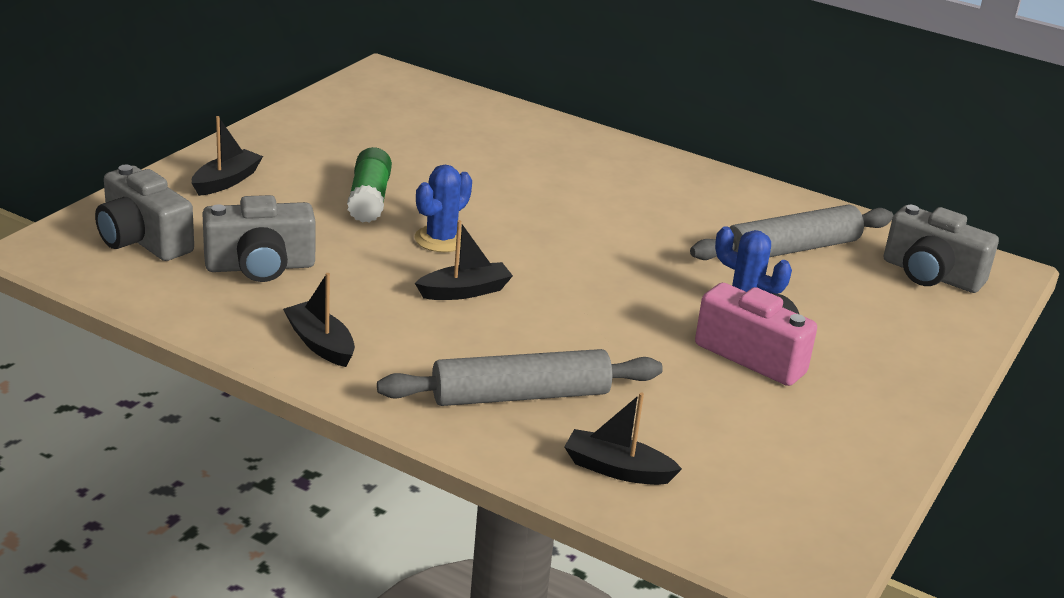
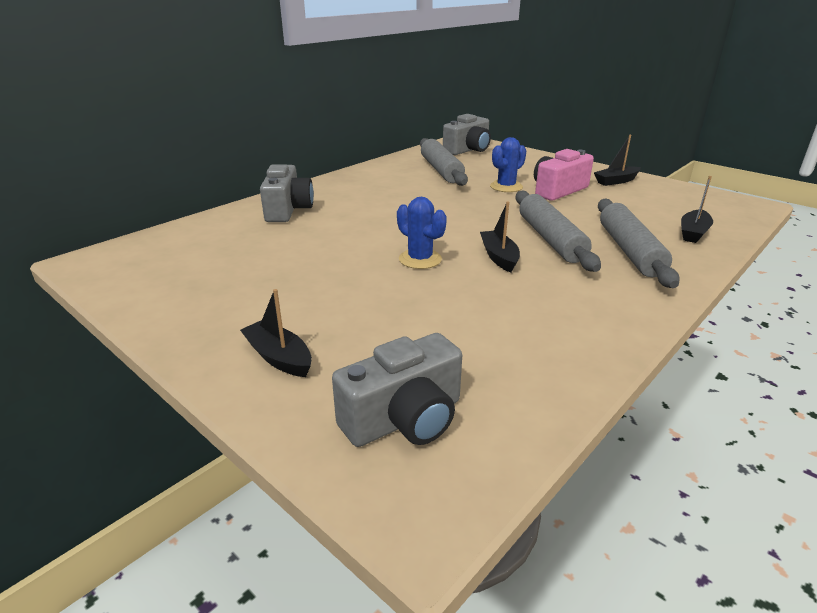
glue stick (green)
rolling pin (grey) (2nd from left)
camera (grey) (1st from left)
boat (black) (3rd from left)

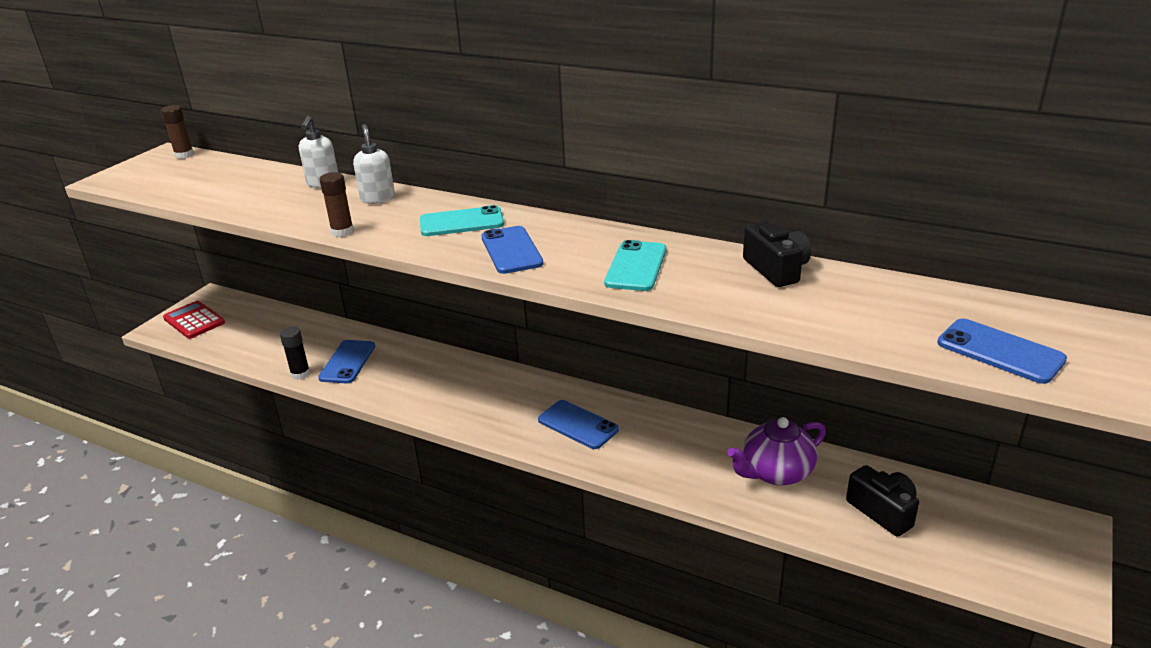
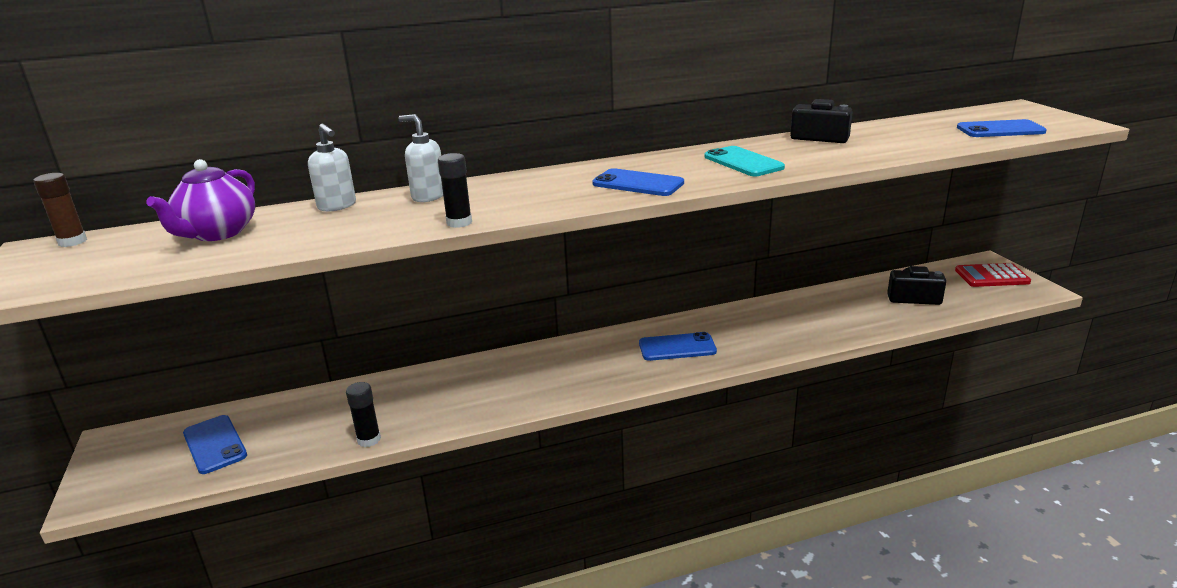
phone (turquoise) (1st from left in the first image)
calculator (red)
phone (blue) (1st from left)
teapot (purple)
glue stick (black) (2nd from left)

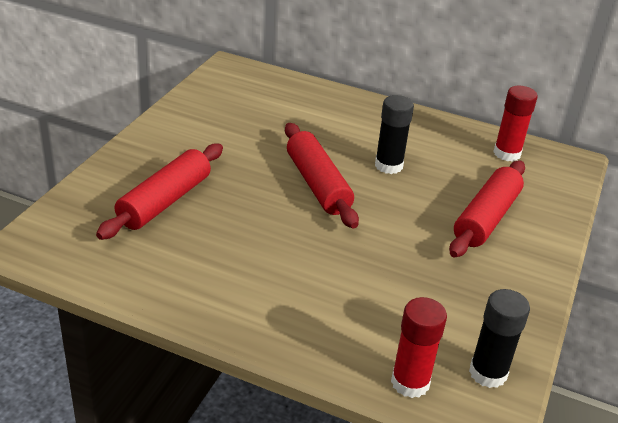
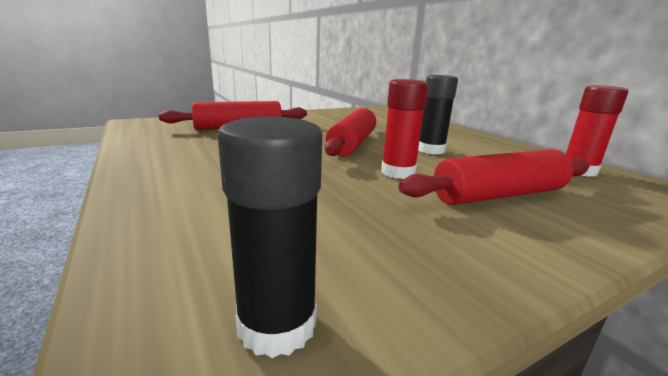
glue stick (red) (1st from left)

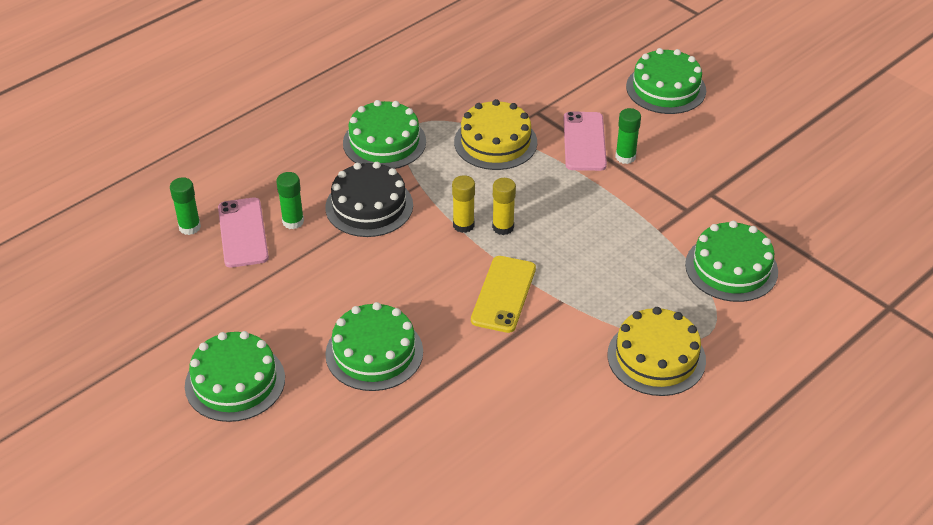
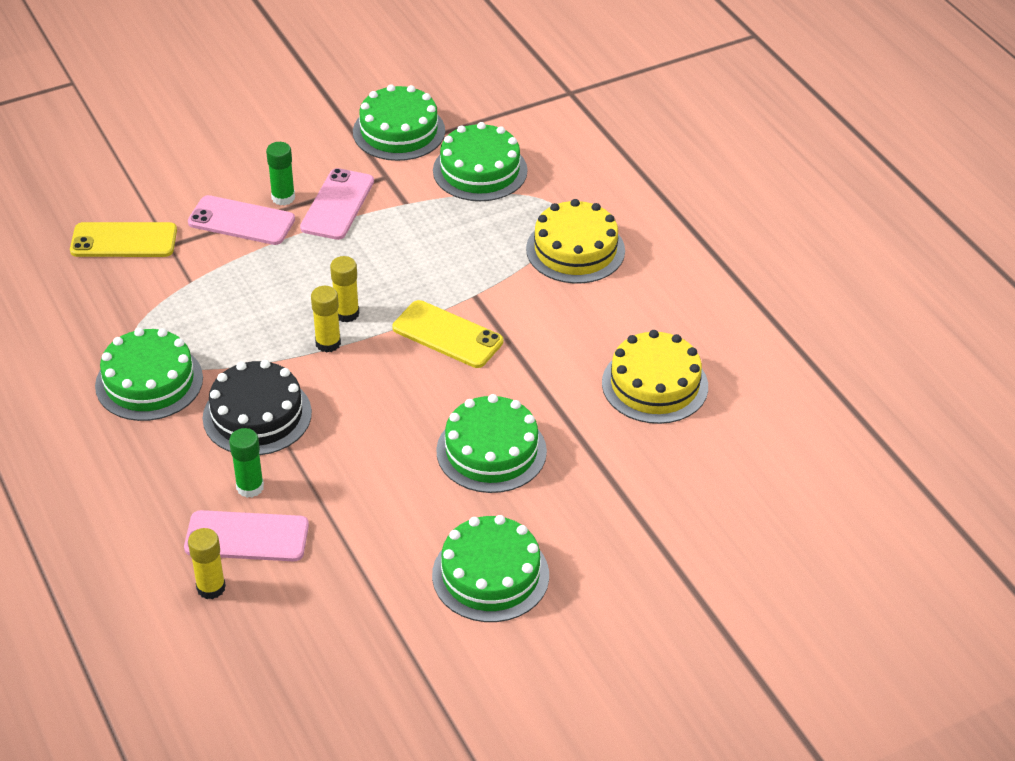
phone (yellow) (1st from left)
phone (pink) (3rd from left)
cake (yellow) (2nd from left)
cake (green) (2nd from left)
glue stick (yellow) (1st from left)

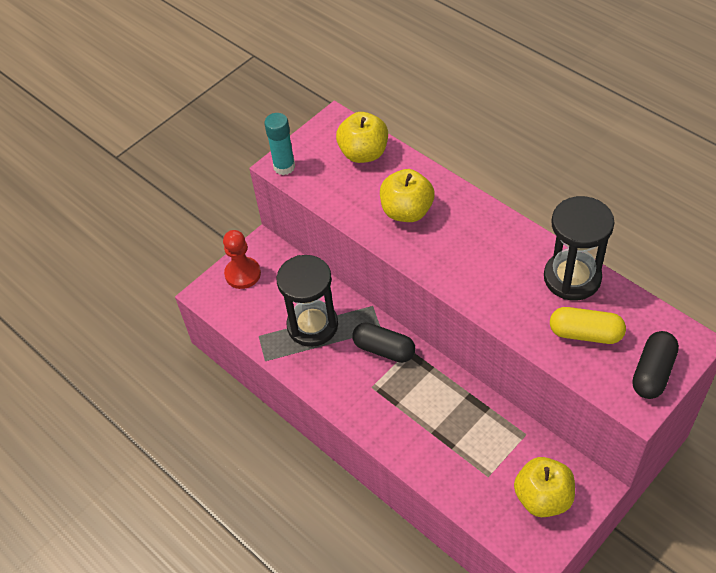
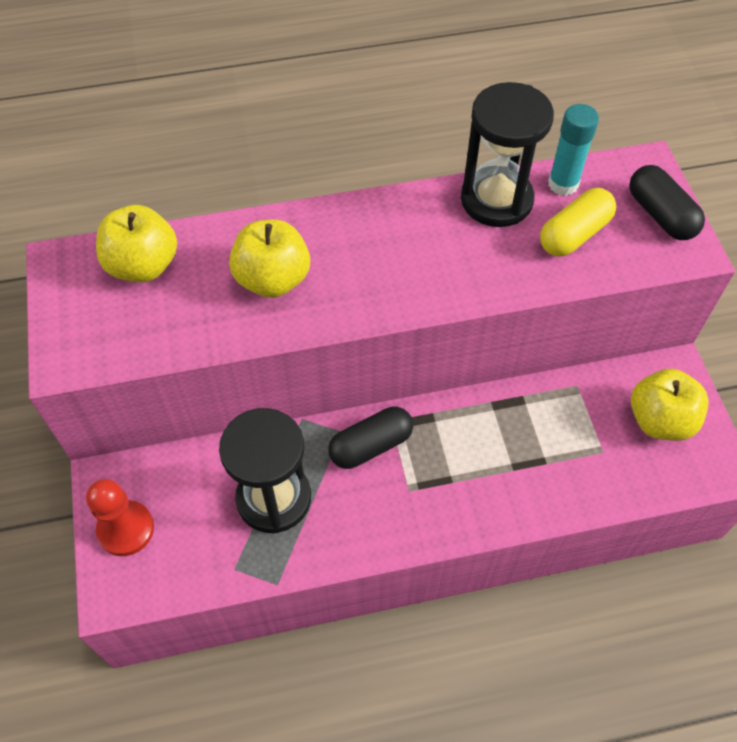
glue stick (turquoise)

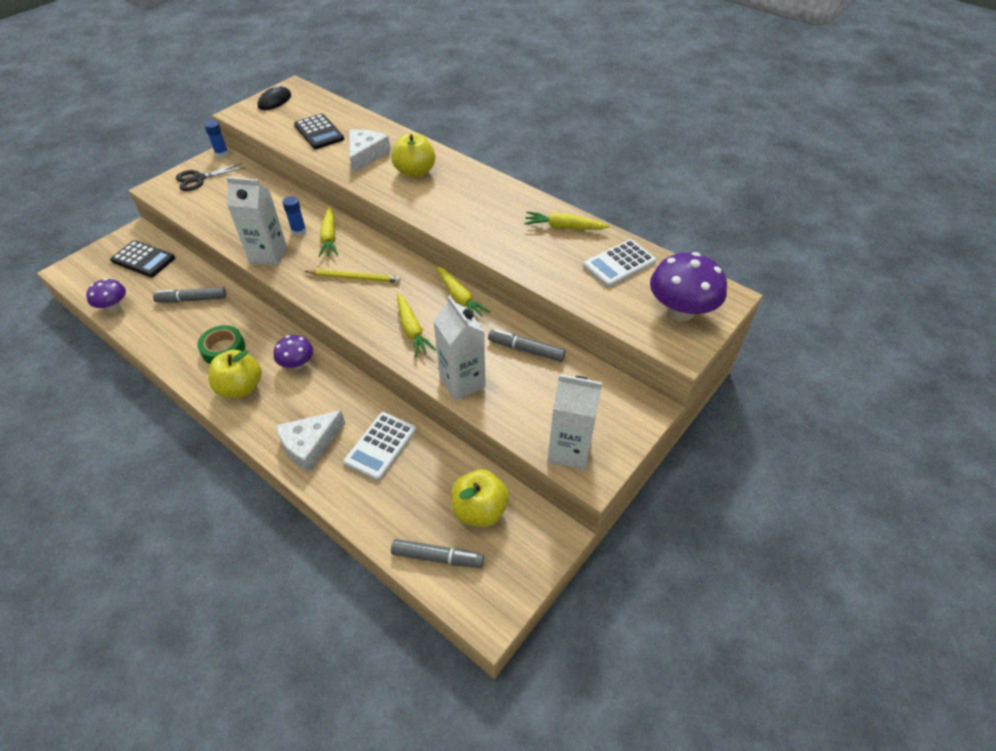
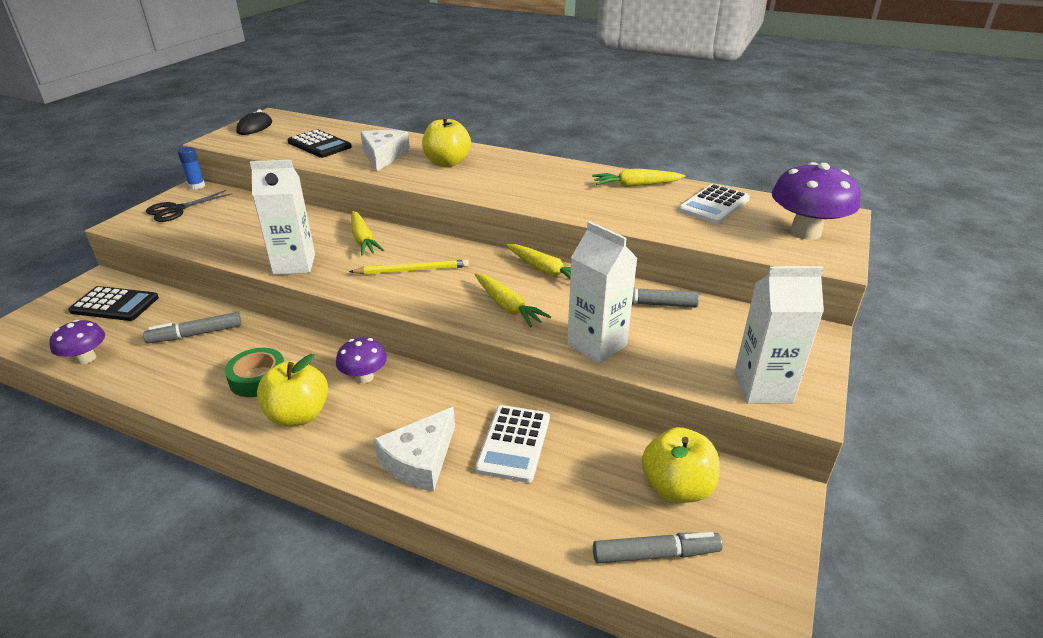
glue stick (blue) (2nd from left in the first image)

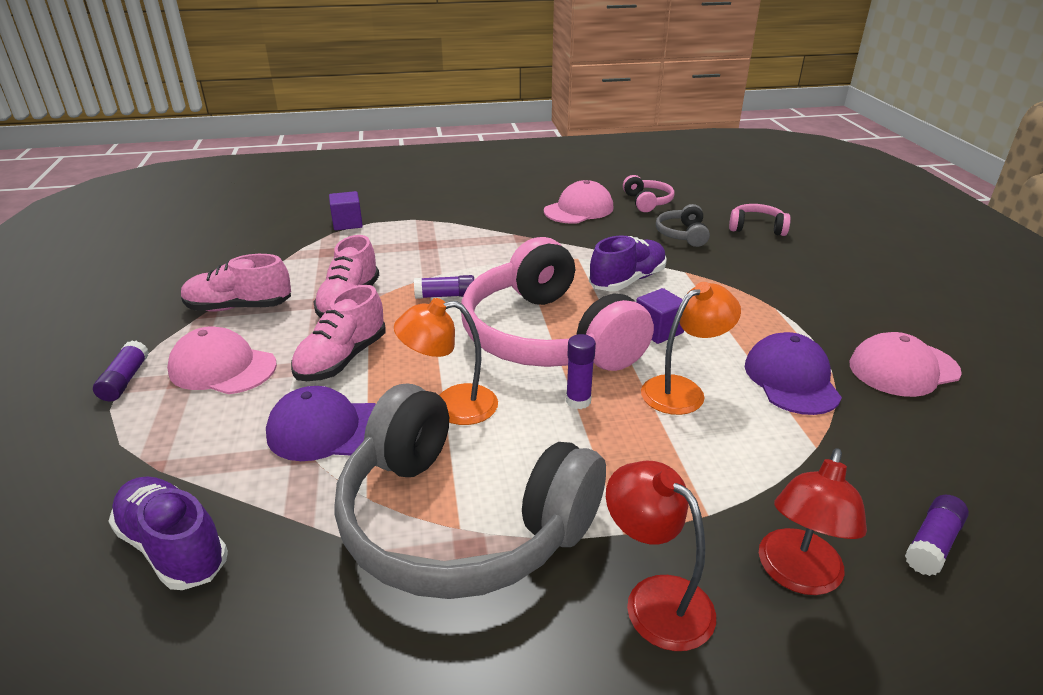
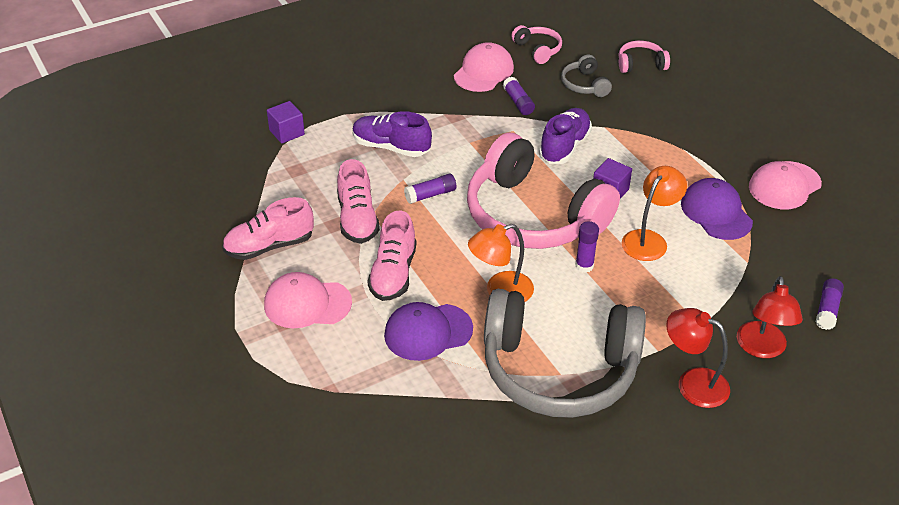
glue stick (purple) (2nd from left)
shoe (purple) (1st from left)

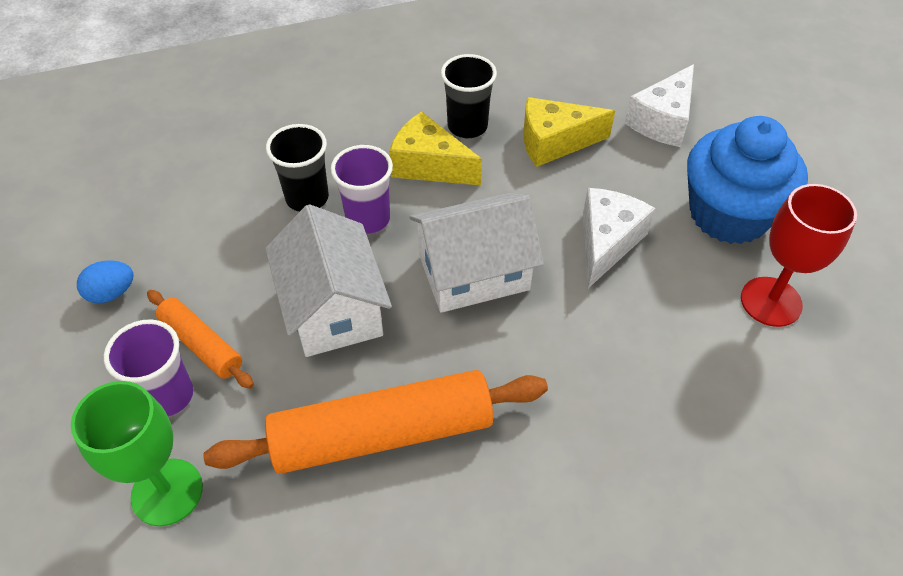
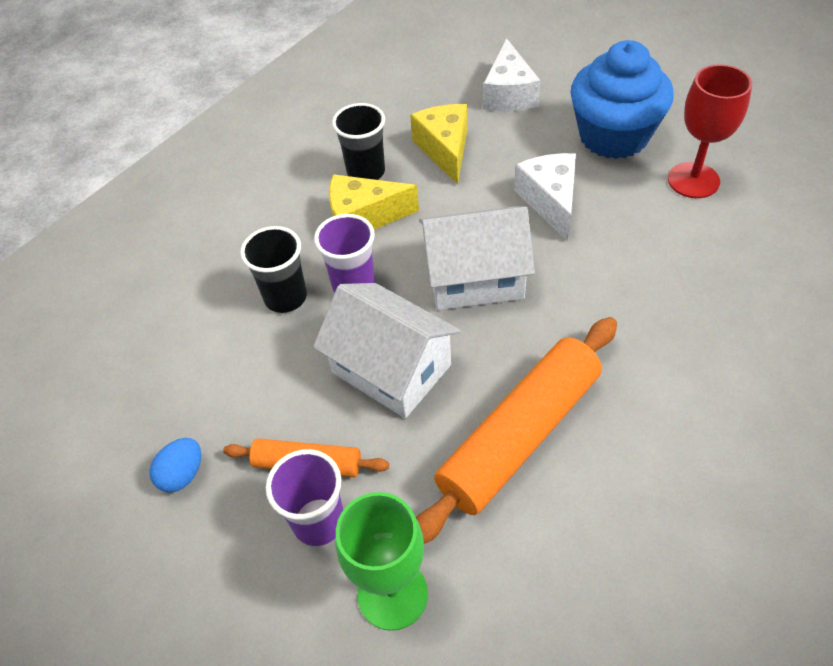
house (white) (2nd from left)
cheese (yellow) (2nd from left)

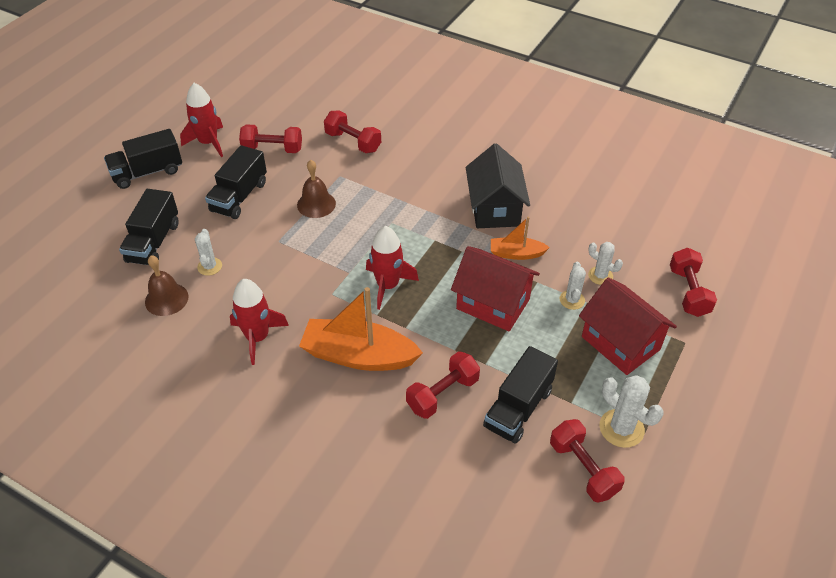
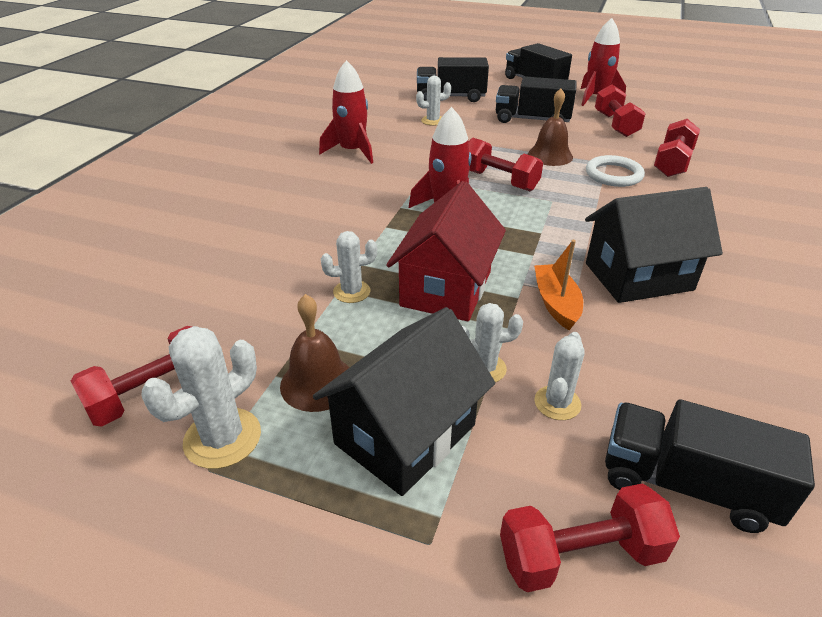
boat (orange) (1st from left in the first image)
cactus (white) (2nd from left)
ring (white)
bell (brown) (1st from left)
dumbbell (red) (2nd from left)
truck (black) (4th from left)
house (black) (1st from left)

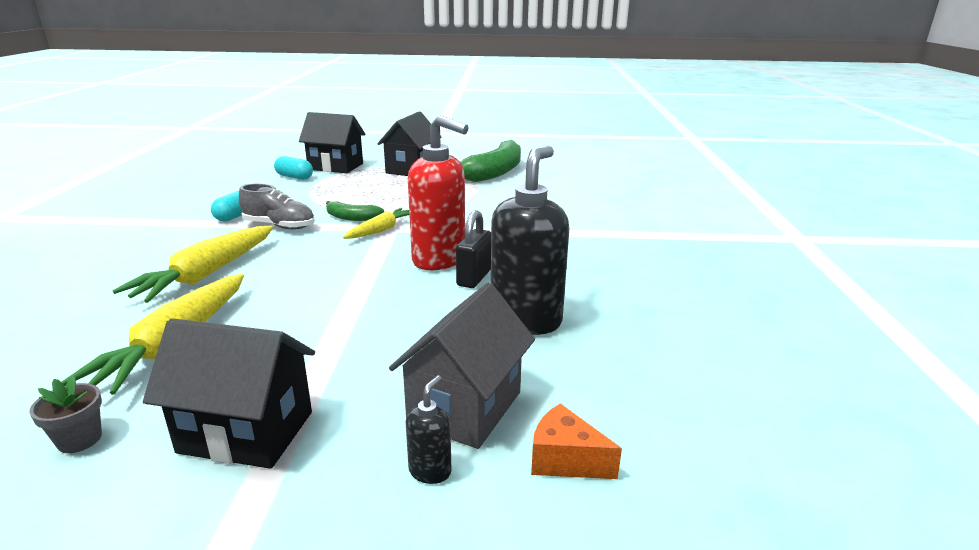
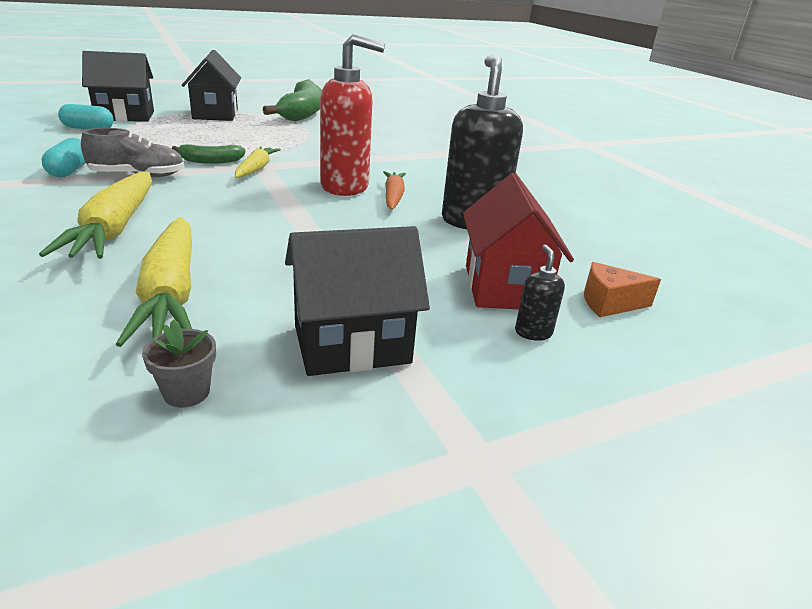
carrot (orange)
house (red)

